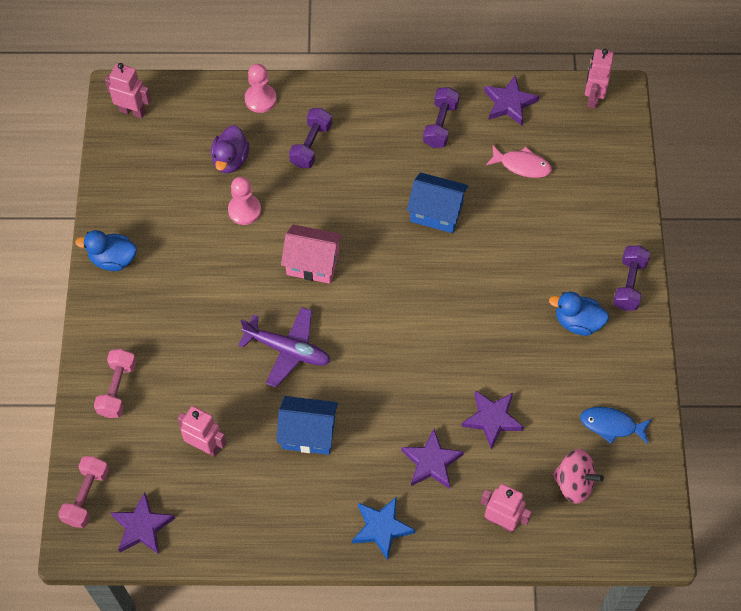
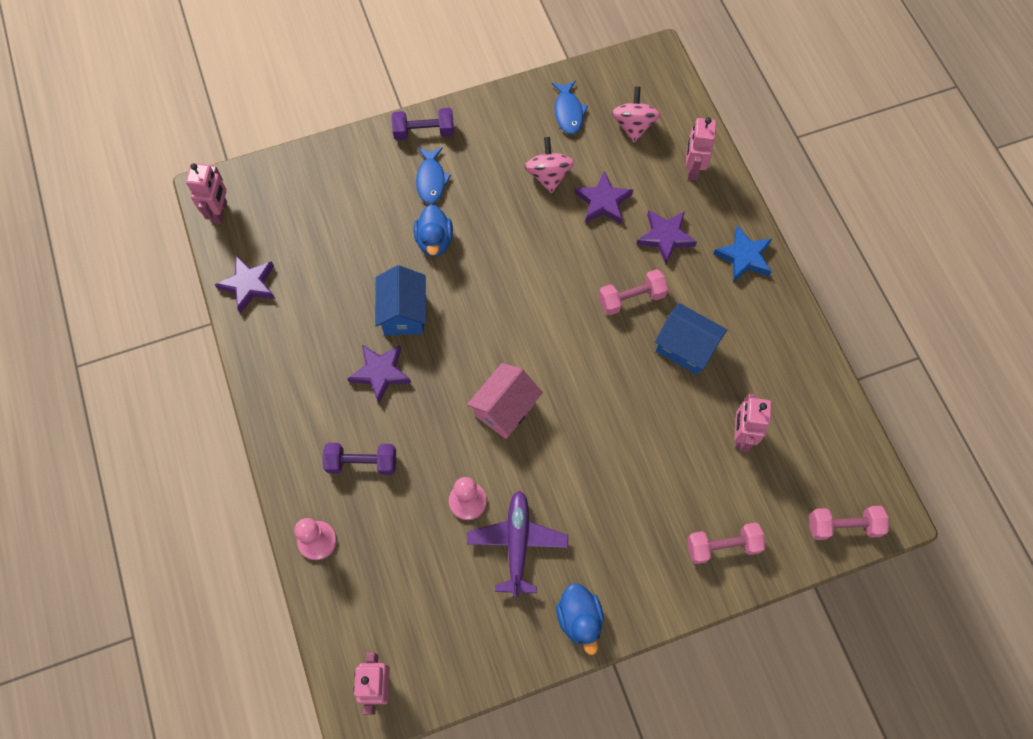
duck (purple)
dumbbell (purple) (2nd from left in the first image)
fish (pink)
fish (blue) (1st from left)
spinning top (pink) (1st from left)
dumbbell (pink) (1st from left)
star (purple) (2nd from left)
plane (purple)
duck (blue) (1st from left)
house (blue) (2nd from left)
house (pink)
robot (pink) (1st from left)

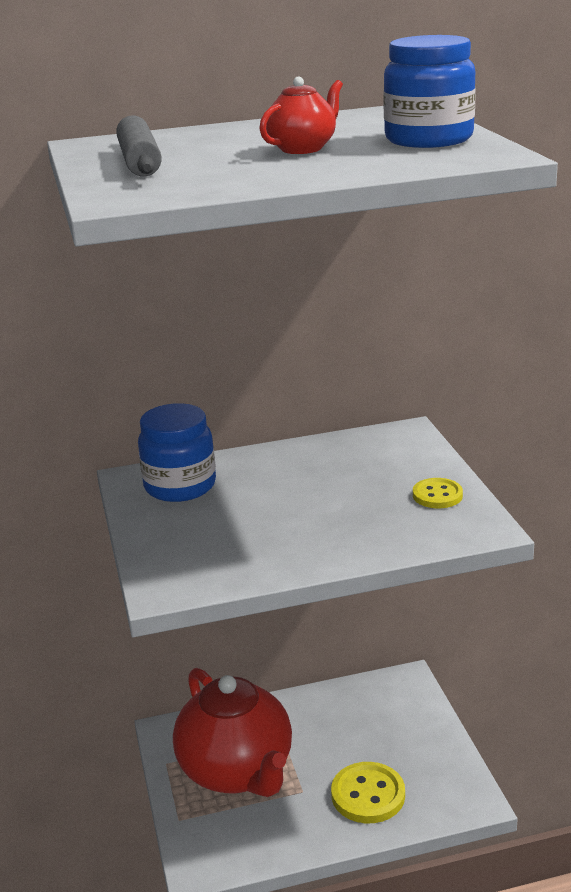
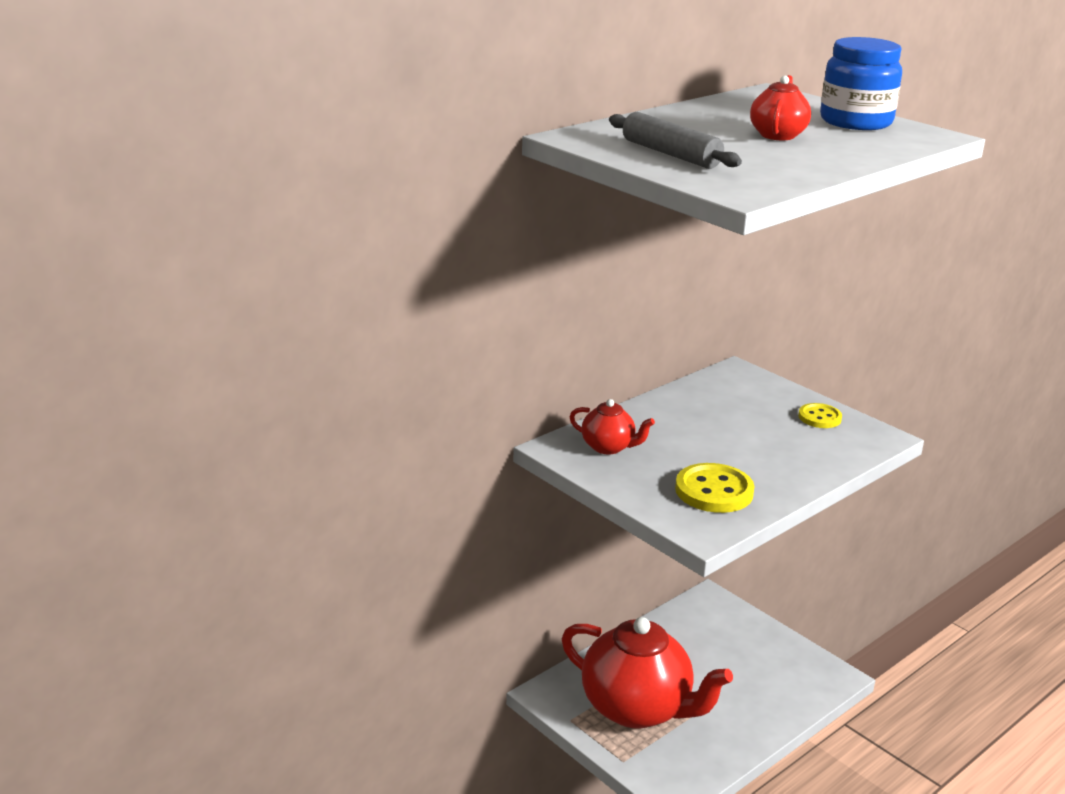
button (yellow) (1st from left)
teapot (red) (1st from left)

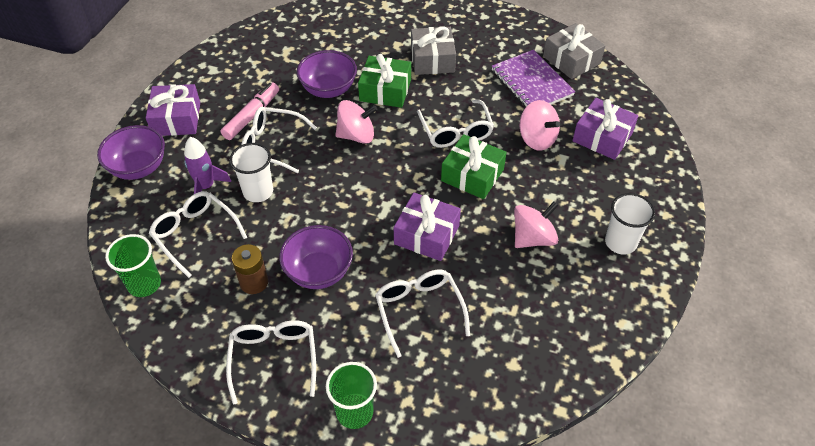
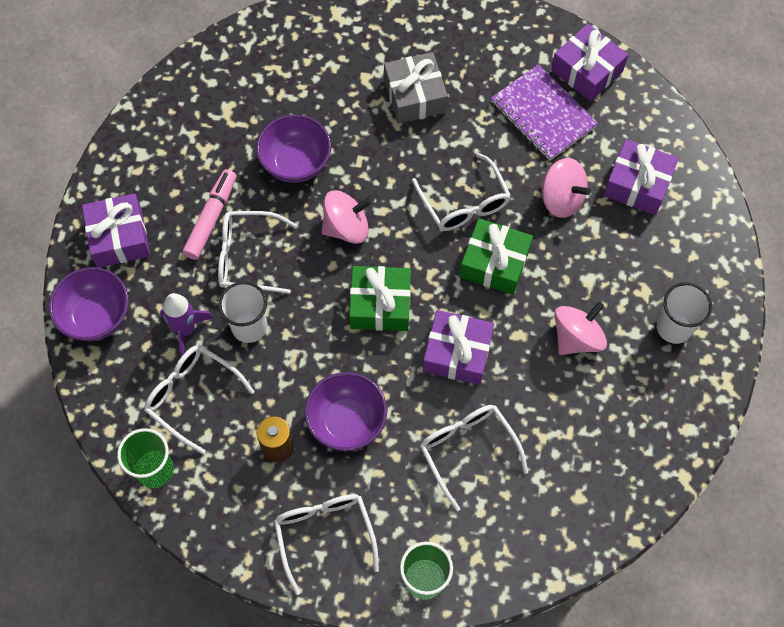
gift (green) (1st from left)
gift (purple) (3rd from left)

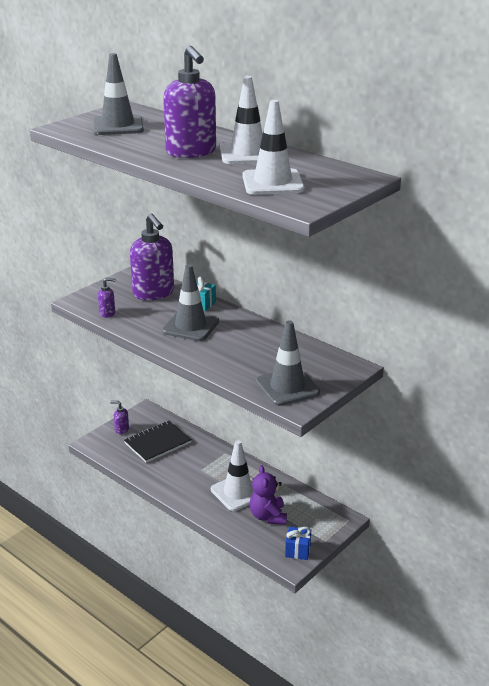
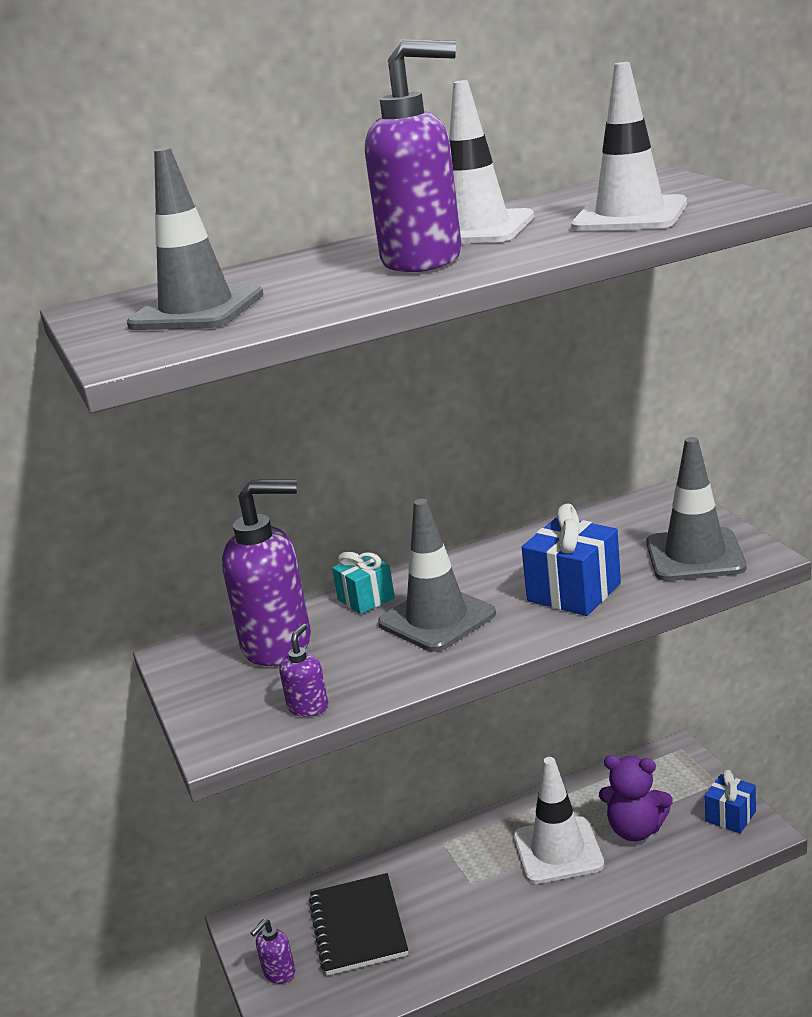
gift (blue) (1st from left)

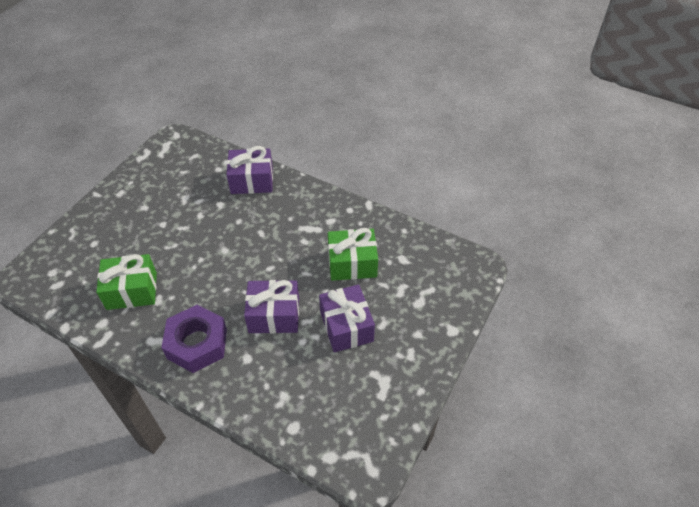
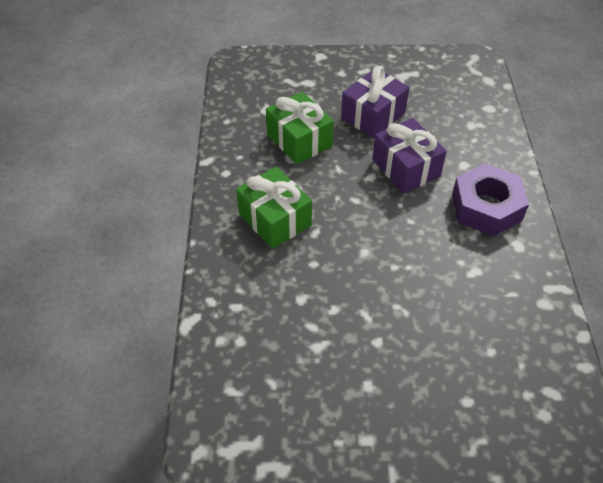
gift (purple) (1st from left in the first image)
gift (green) (1st from left)

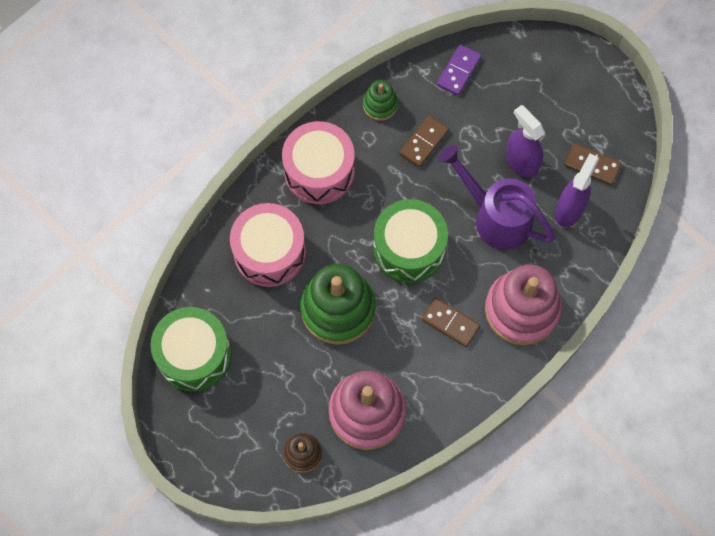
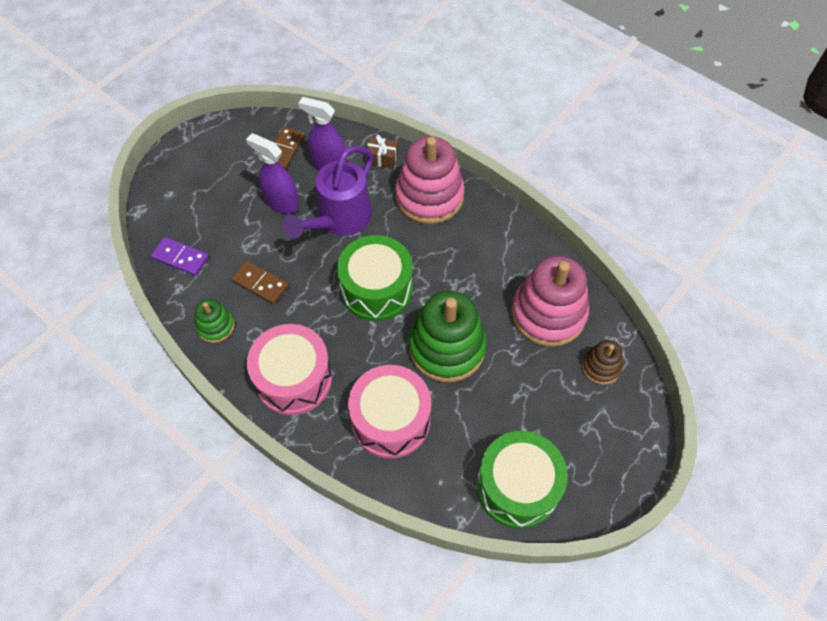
domino (brown) (2nd from left in the first image)
gift (brown)
spray bottle (purple) (1st from left)

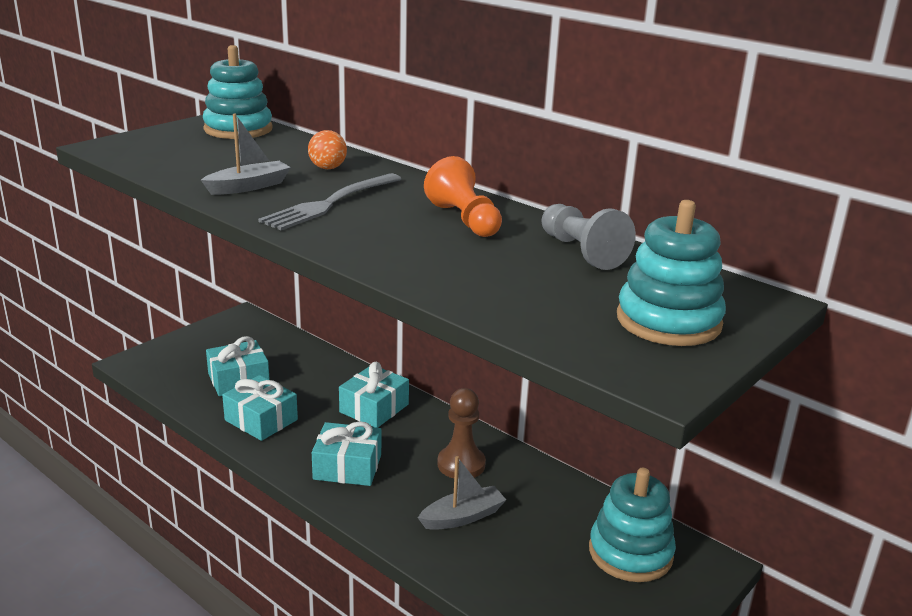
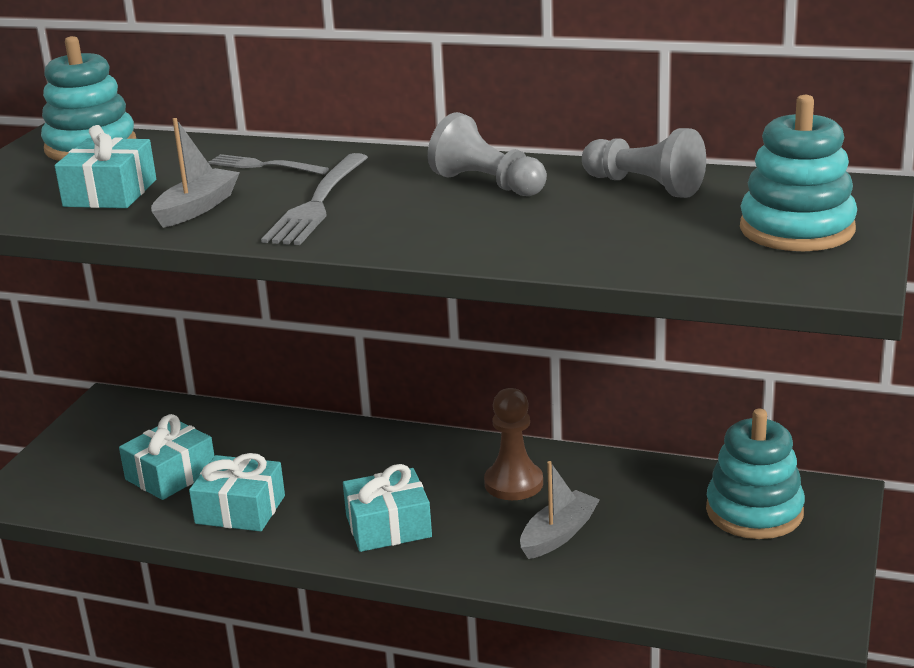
gift (turquoise) (1st from left)
fork (grey) (1st from left)
pawn (grey) (1st from left)

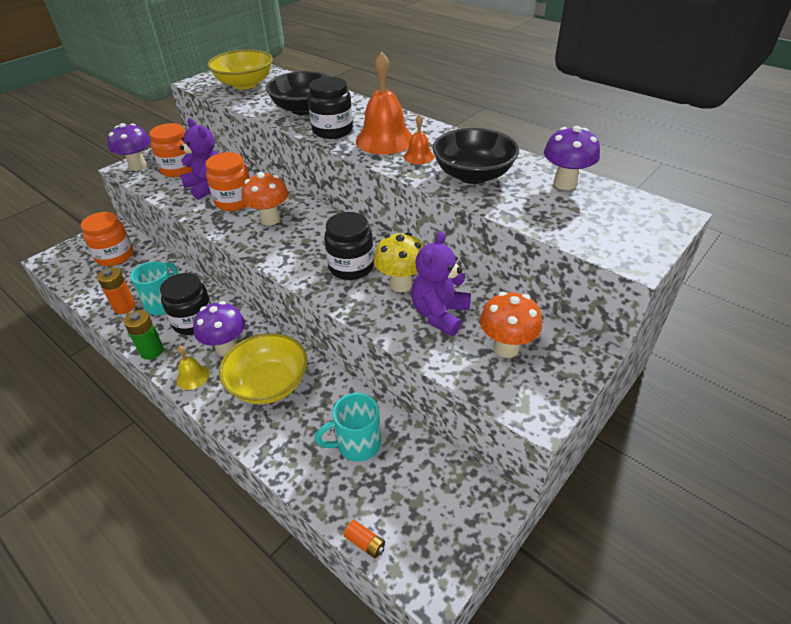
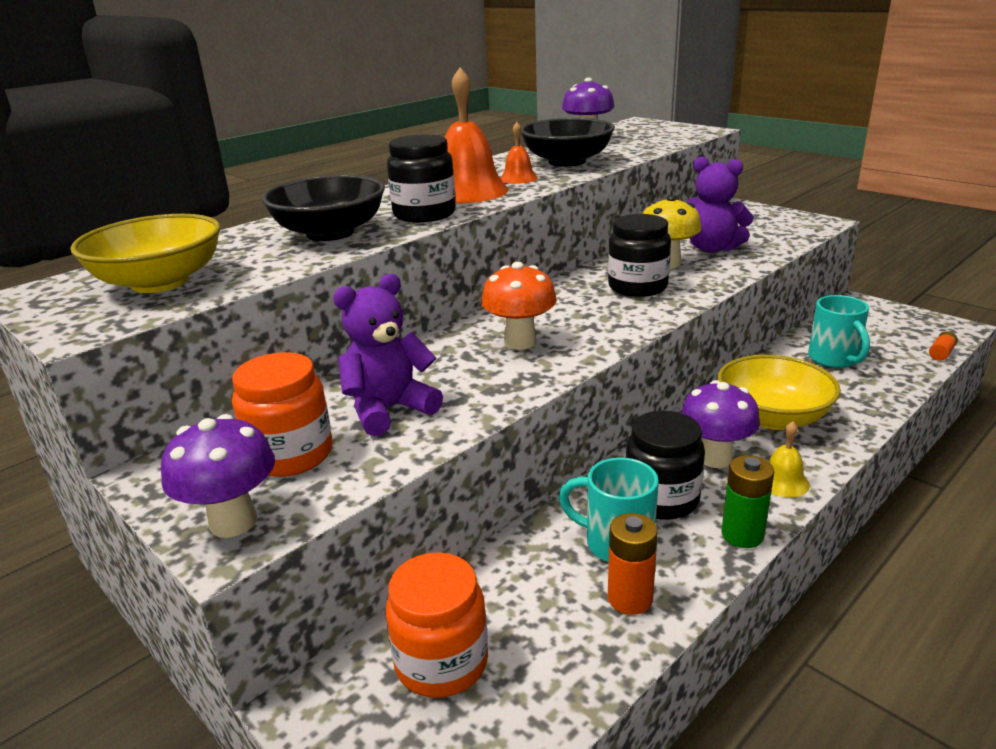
jar (orange) (3rd from left in the first image)
mushroom (orange) (2nd from left in the first image)

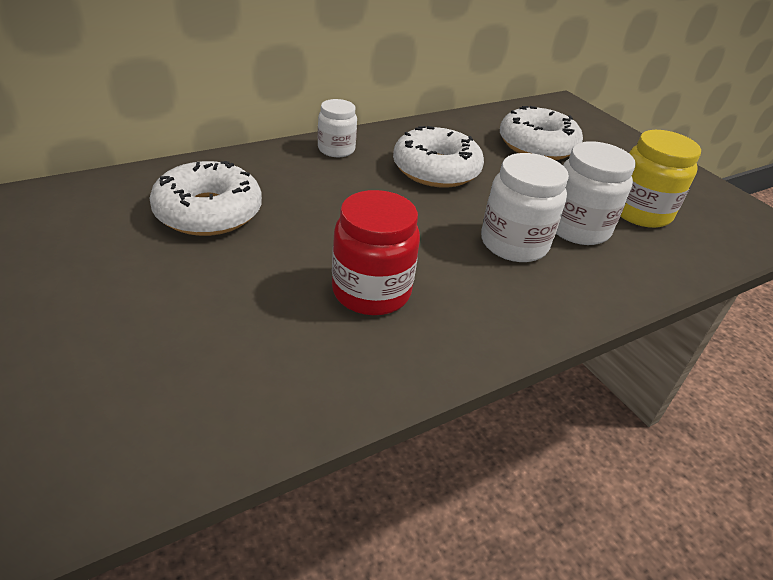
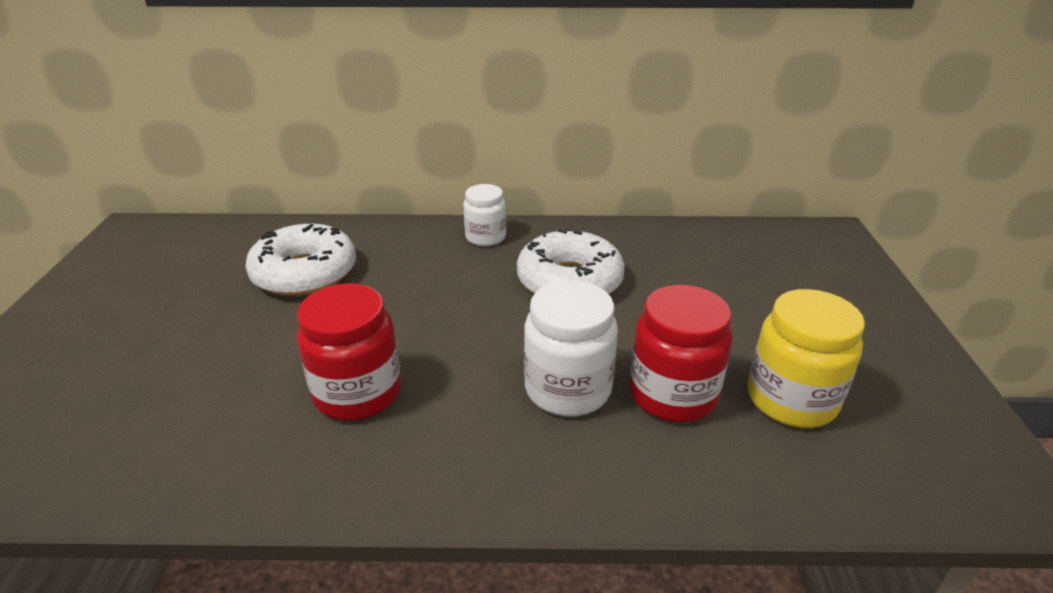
donut (white) (3rd from left in the first image)
jar (red) (2nd from left)

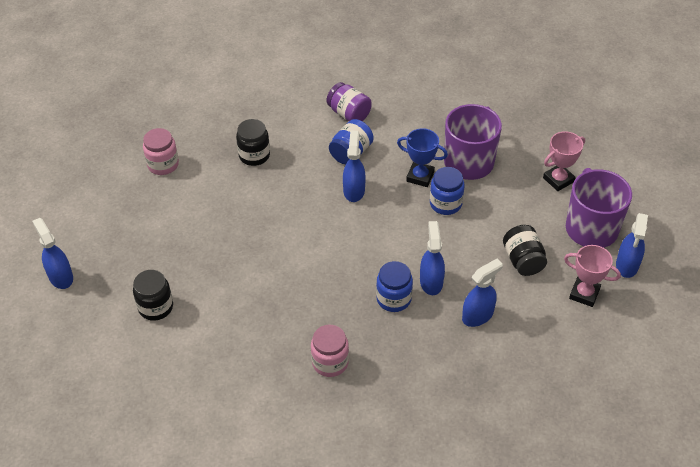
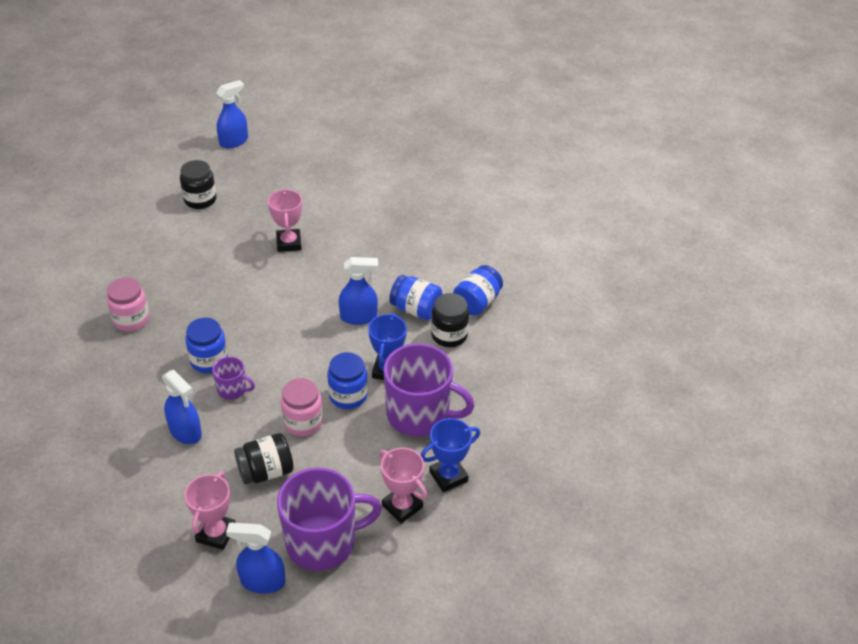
trophy (pink) (2nd from left)
trophy (blue) (2nd from left)
jar (pink) (2nd from left)
jar (black) (3rd from left)
mug (purple) (1st from left)
jar (blue) (4th from left)

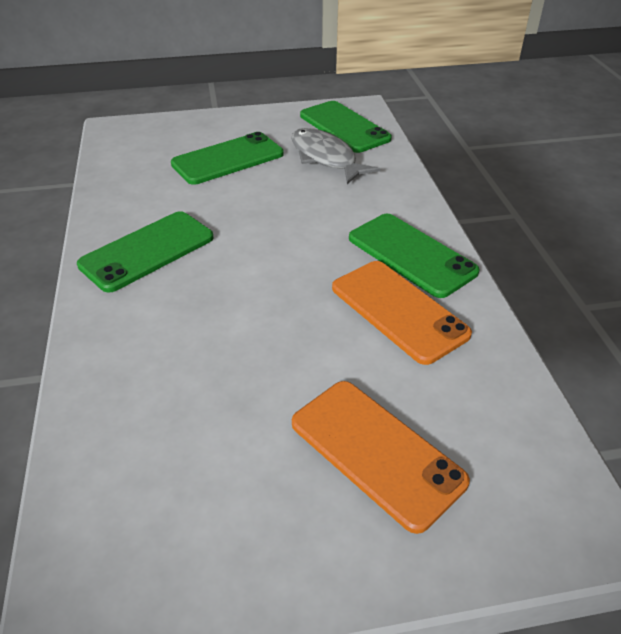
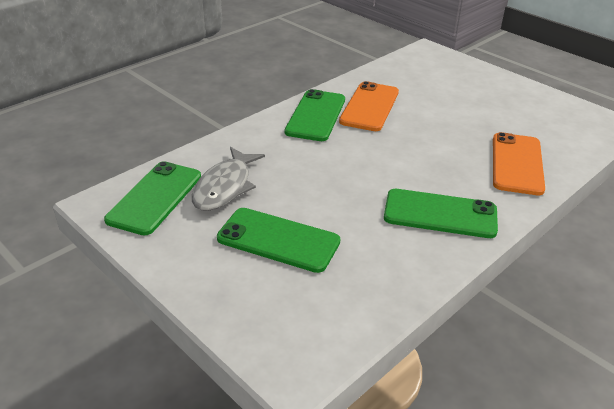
phone (orange) (2nd from left)

